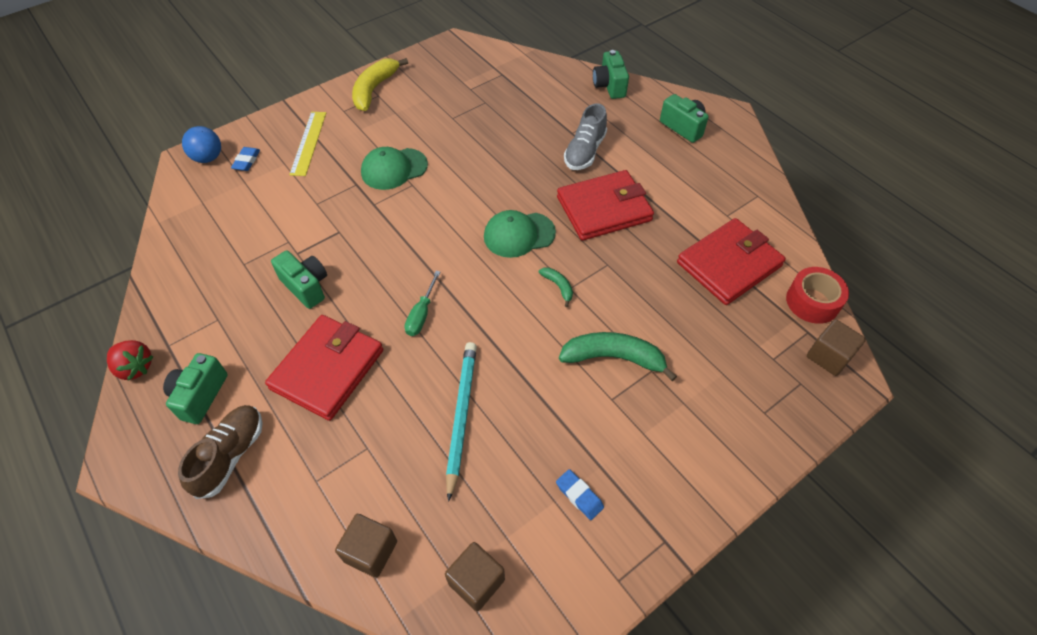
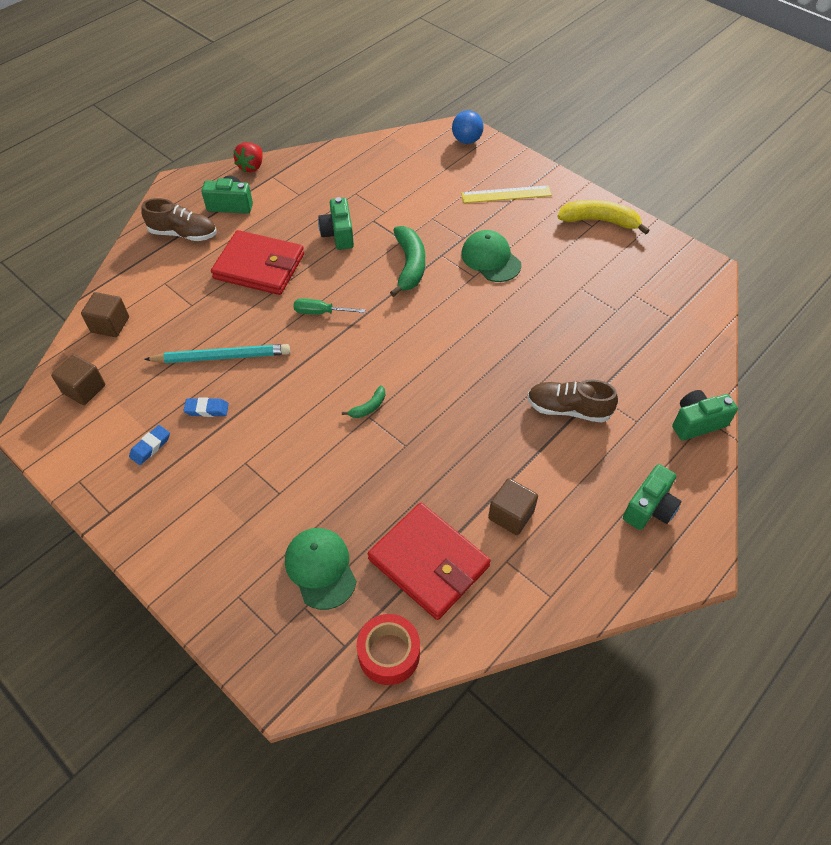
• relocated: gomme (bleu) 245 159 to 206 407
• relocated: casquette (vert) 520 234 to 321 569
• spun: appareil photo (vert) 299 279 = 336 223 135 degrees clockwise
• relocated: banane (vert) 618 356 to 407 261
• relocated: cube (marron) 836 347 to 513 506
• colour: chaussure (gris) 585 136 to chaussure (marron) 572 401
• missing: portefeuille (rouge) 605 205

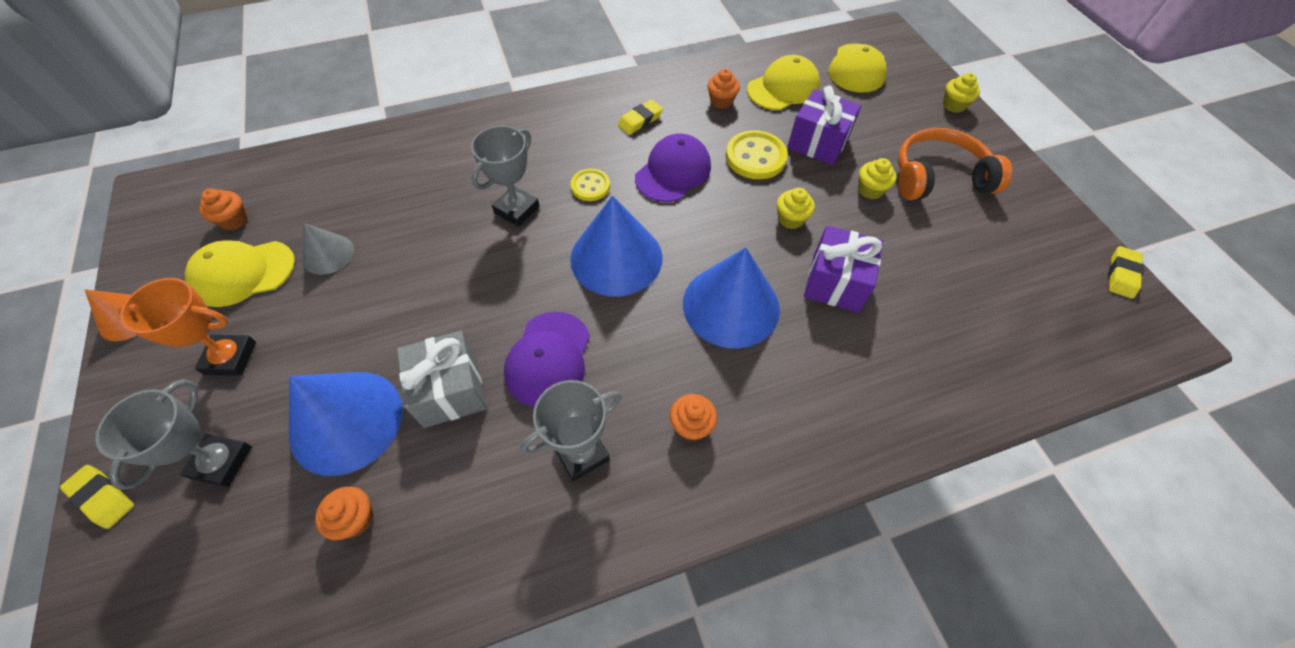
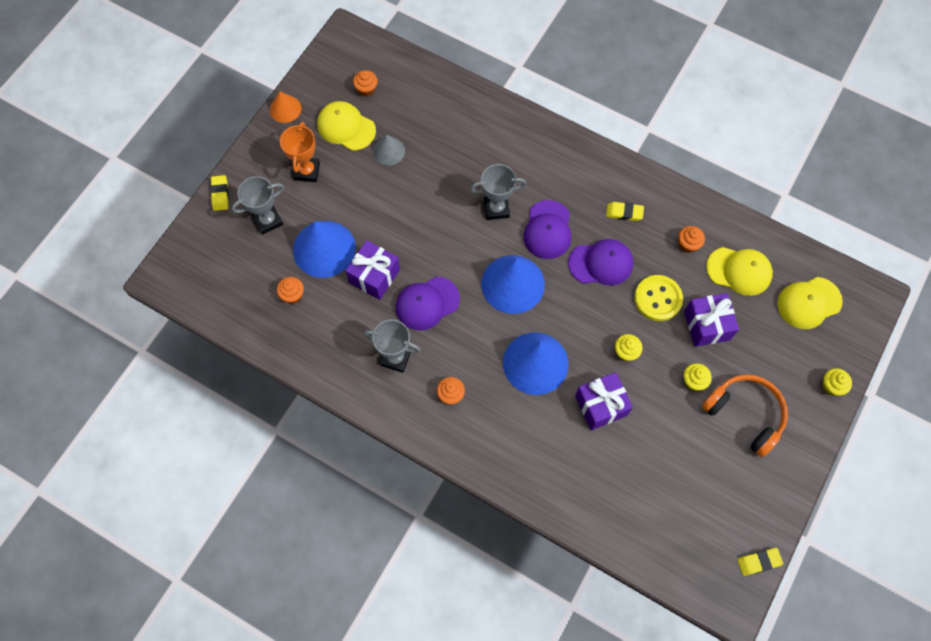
• spun: trophée (orange) 187 327 = 300 152 45 degrees clockwise
• colour: cadeau (gris) 442 379 to cadeau (violet) 373 270
• exchanged: bouton (jaune) 590 185 to casquette (violet) 547 229

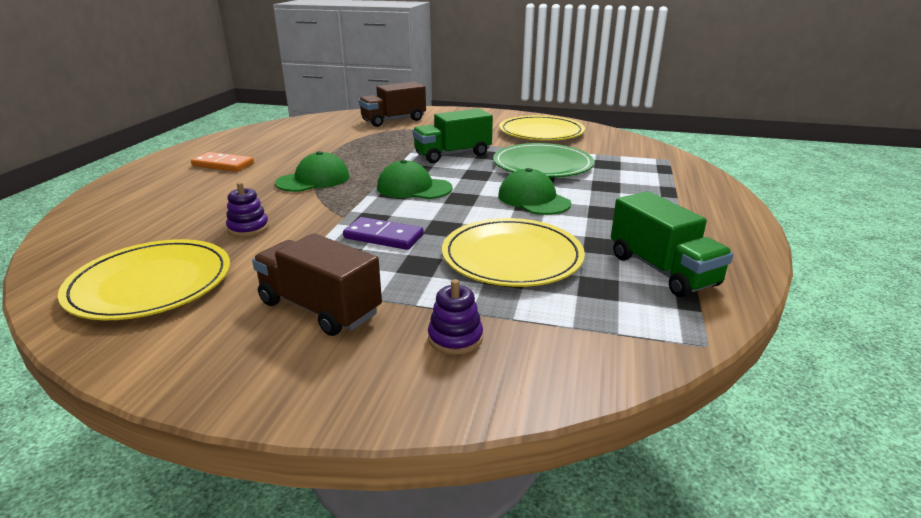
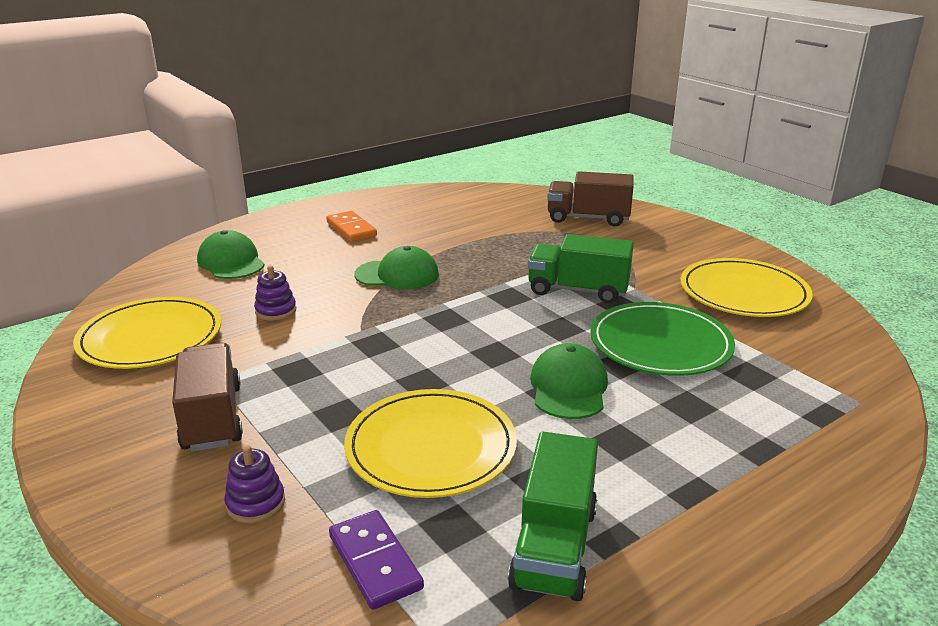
• relocated: casquette (vert) 415 179 to 231 254
• relocated: domino (violet) 383 233 to 376 560

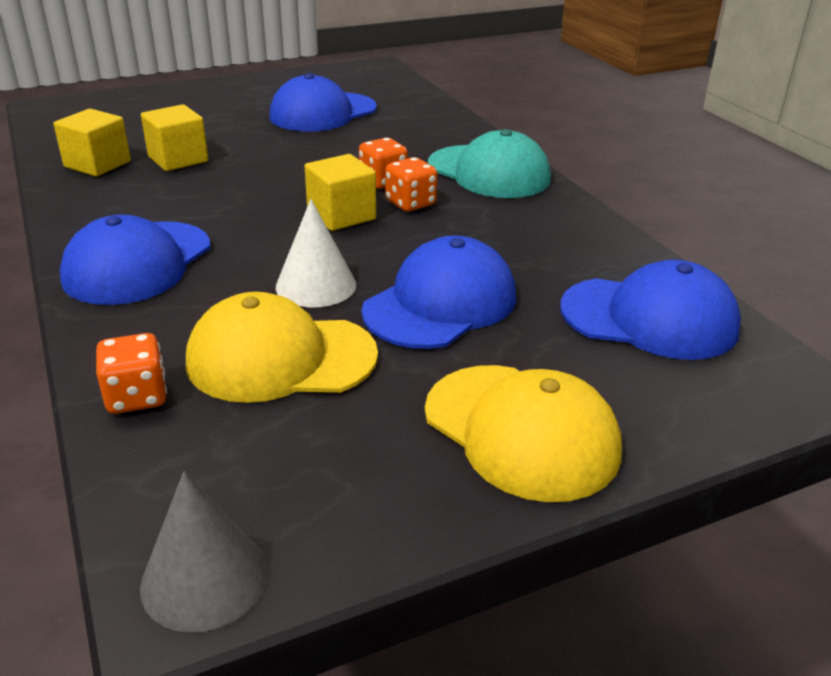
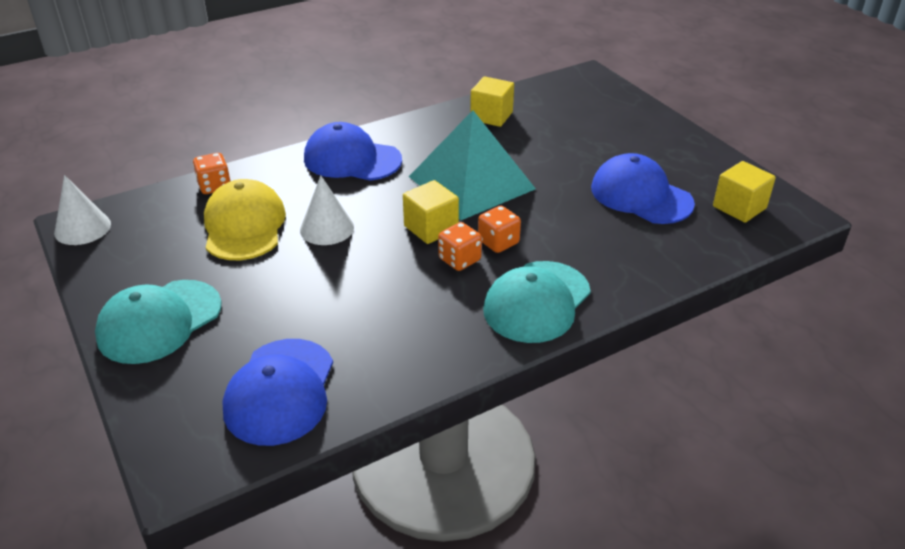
• colour: cône (gris) 204 552 to cône (blanc) 82 210
• colour: casquette (jaune) 523 433 to casquette (turquoise) 158 322
• appeared: pyramide (turquoise) 472 165
• relocated: cube (jaune) 174 137 to 744 192
• missing: casquette (bleu) 438 292

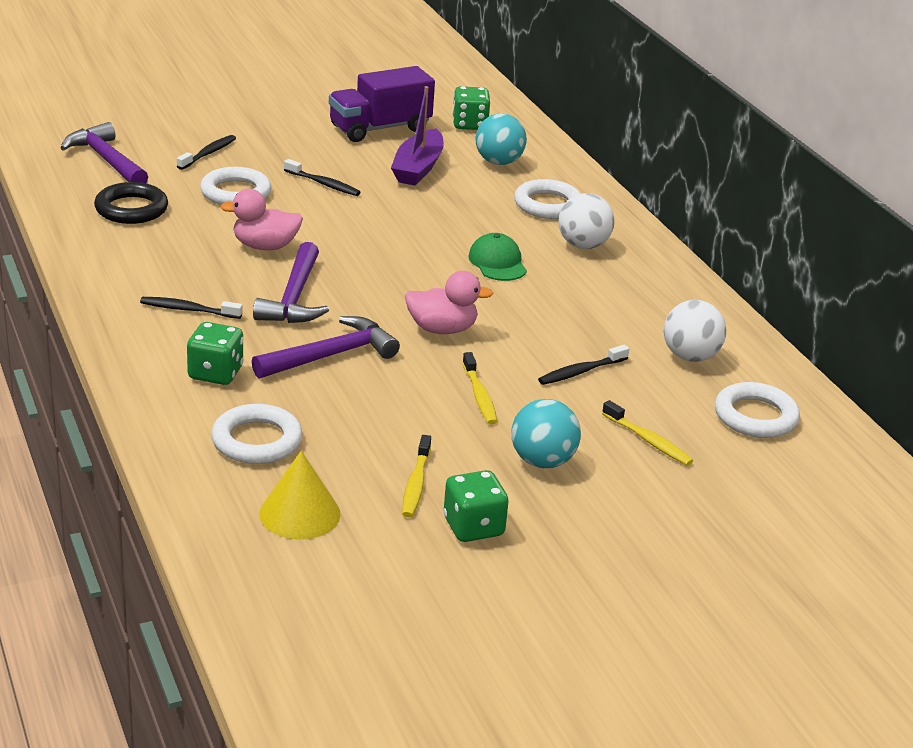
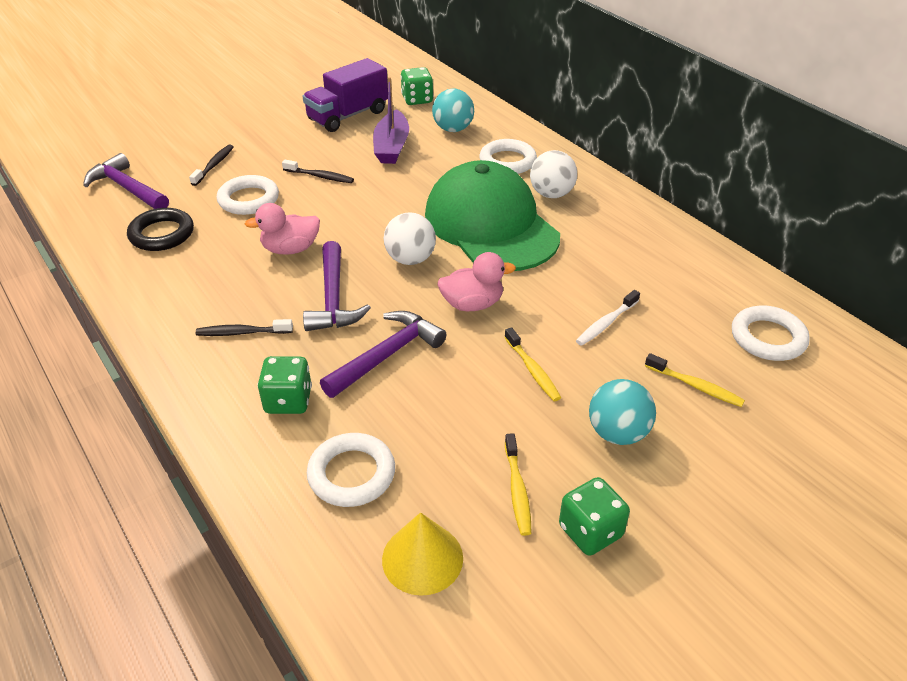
• relocated: balle (blanc) 695 331 to 410 238
• size: casquette (vert) 497 257 = 492 215 x2.49
• colour: brosse à dents (noir) 583 365 to brosse à dents (blanc) 608 318

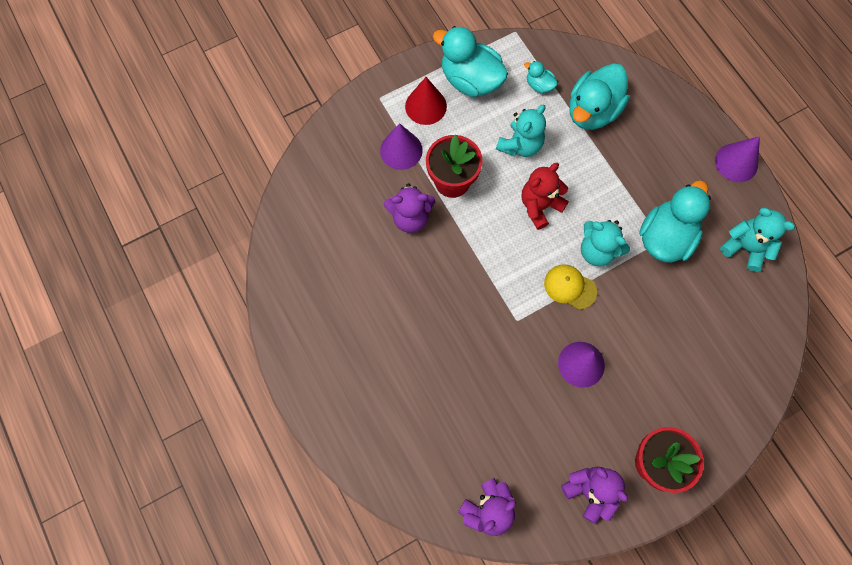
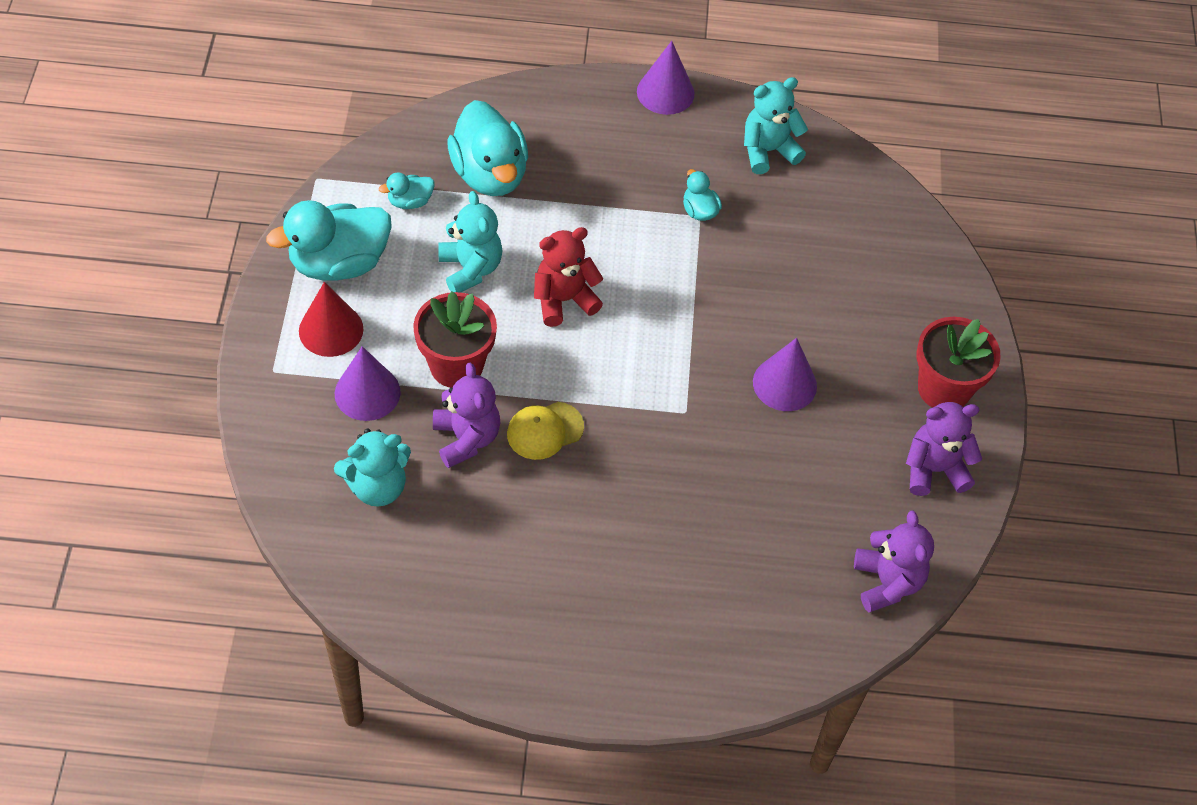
• relocated: ours en peluche (turquoise) 605 243 to 372 467
• spun: ours en peluche (violet) 409 208 = 467 415 45 degrees counterclockwise
• relocated: casquette (jaune) 570 287 to 545 431
• spun: ours en peluche (rouge) 545 196 = 568 277 75 degrees clockwise
• size: canard (turquoise) 675 221 = 702 195 x0.47

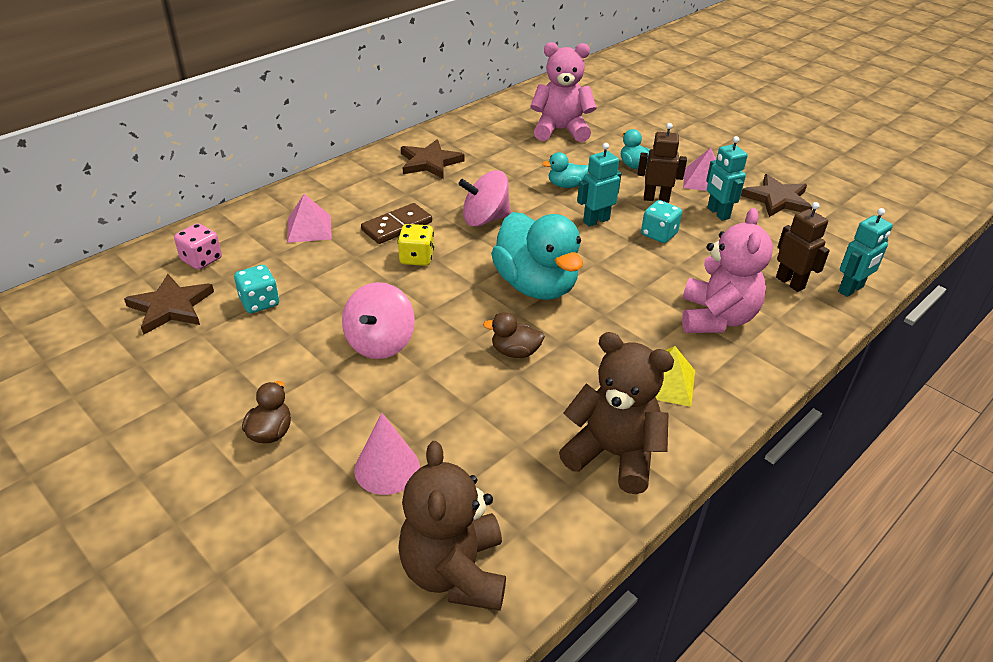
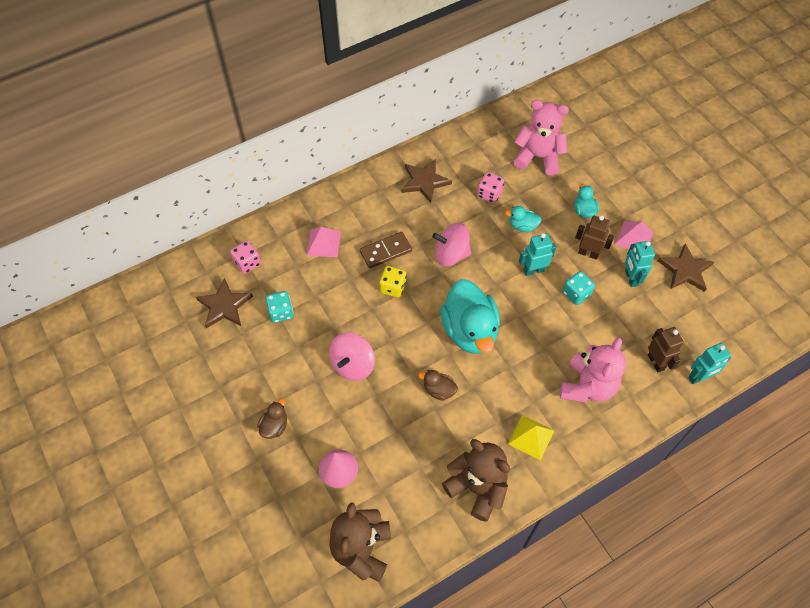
• appeared: dé (rose) 491 187

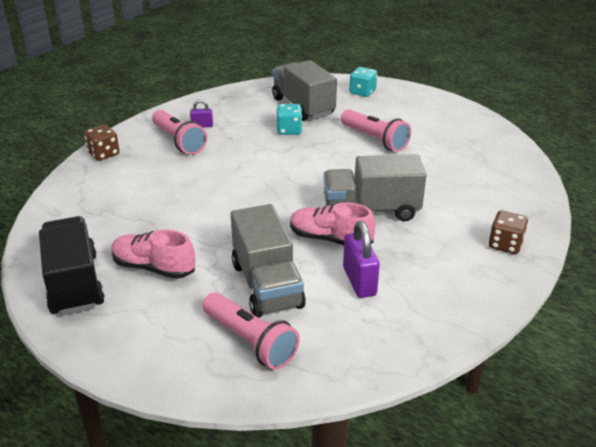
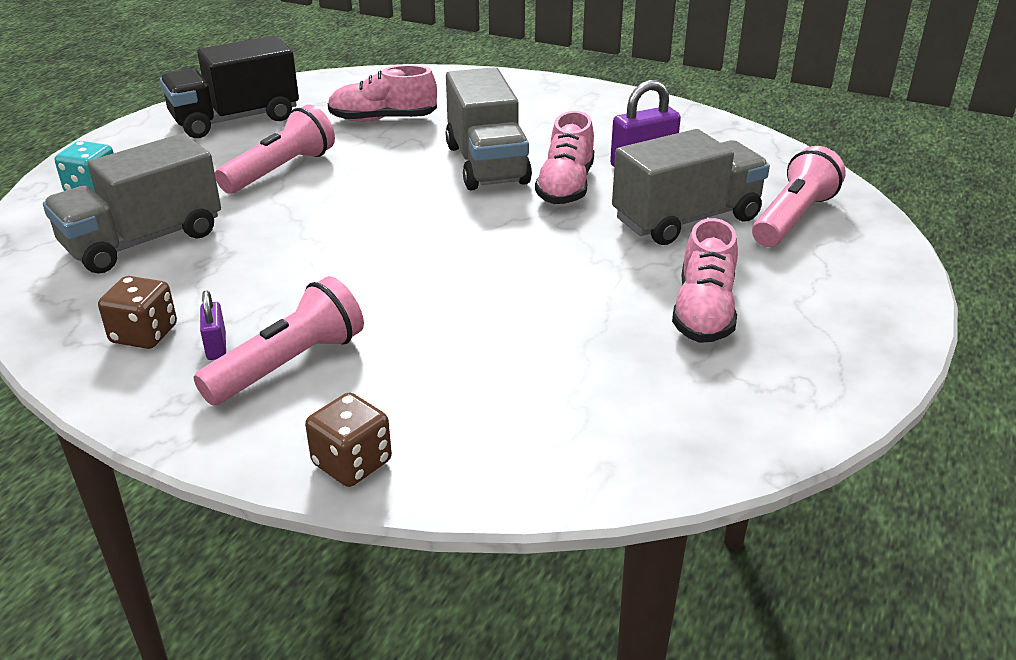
• relocated: dé (marron) 508 232 to 137 312
• relocated: camion (noir) 72 265 to 229 87
• appeared: chaussure (rose) 382 93
• missing: dé (turquoise) 289 119

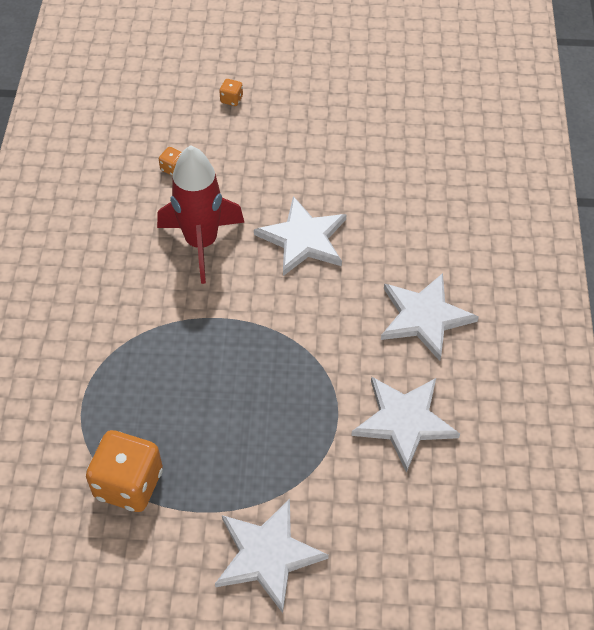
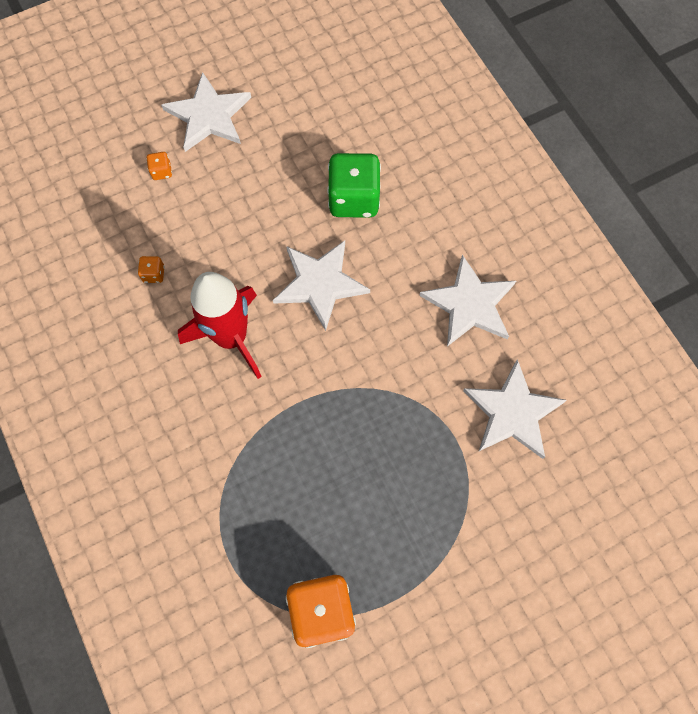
• relocated: étoile (blanc) 272 556 to 206 112
• appeared: dé (vert) 354 185

